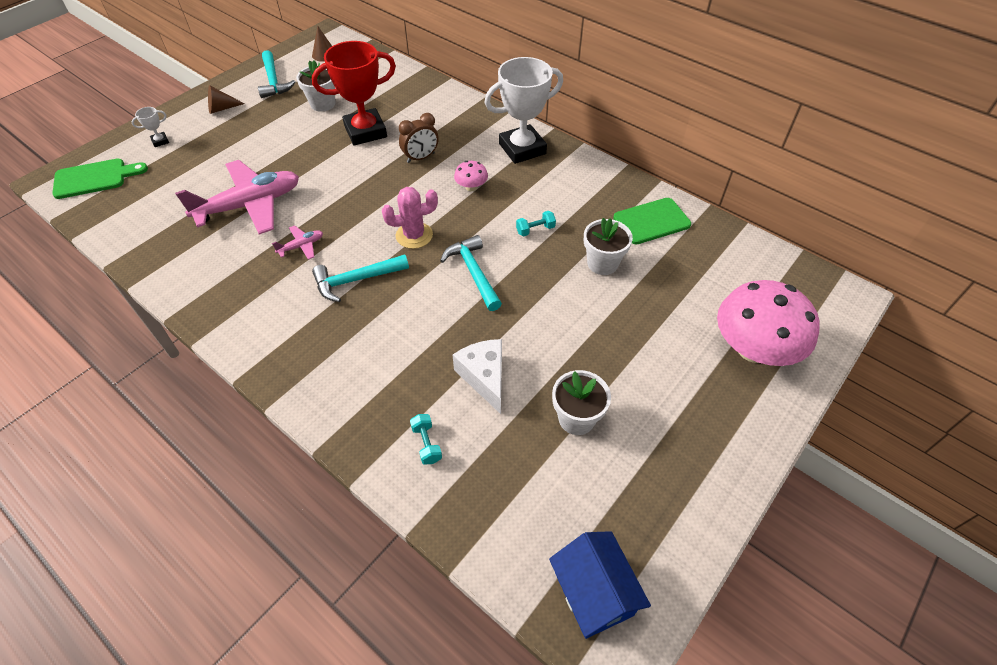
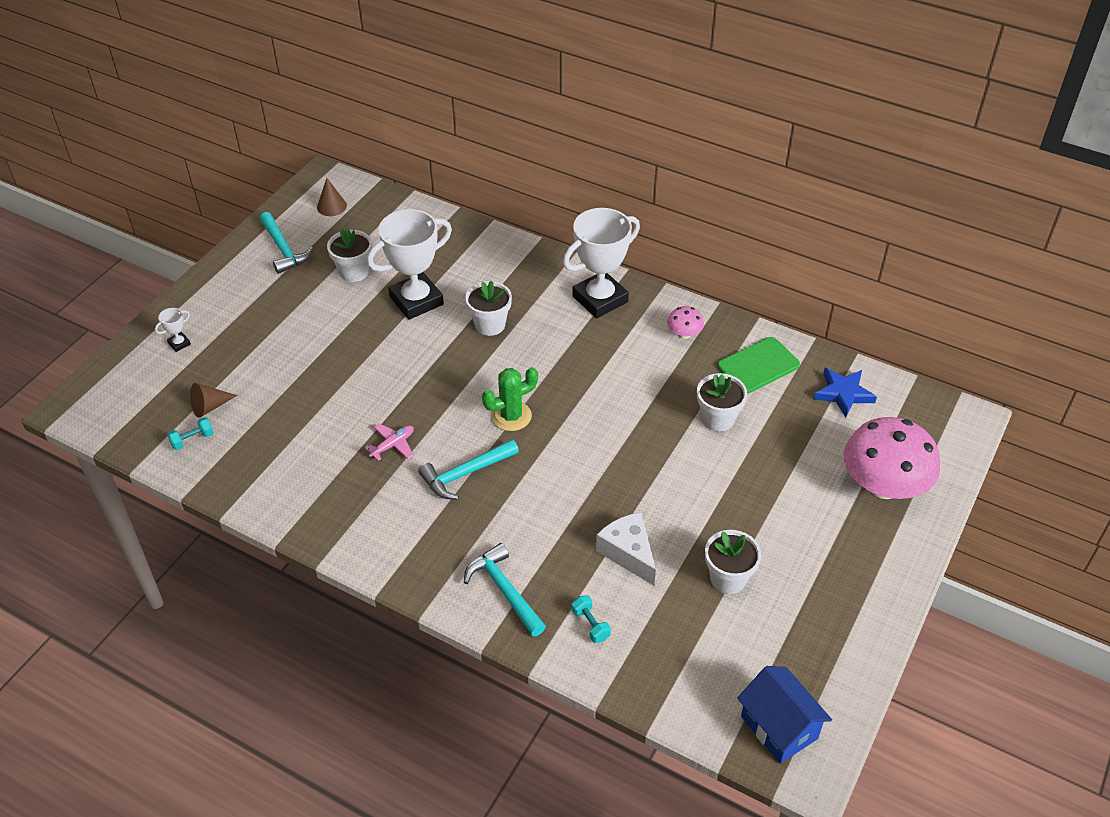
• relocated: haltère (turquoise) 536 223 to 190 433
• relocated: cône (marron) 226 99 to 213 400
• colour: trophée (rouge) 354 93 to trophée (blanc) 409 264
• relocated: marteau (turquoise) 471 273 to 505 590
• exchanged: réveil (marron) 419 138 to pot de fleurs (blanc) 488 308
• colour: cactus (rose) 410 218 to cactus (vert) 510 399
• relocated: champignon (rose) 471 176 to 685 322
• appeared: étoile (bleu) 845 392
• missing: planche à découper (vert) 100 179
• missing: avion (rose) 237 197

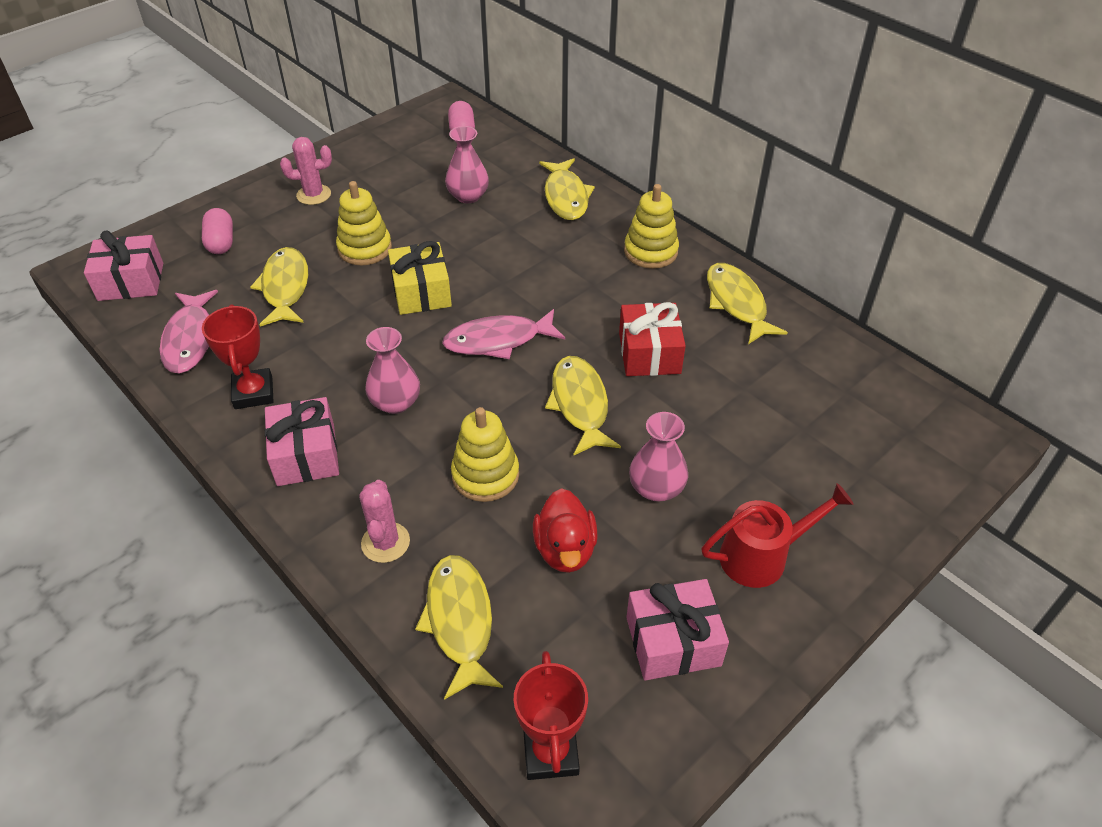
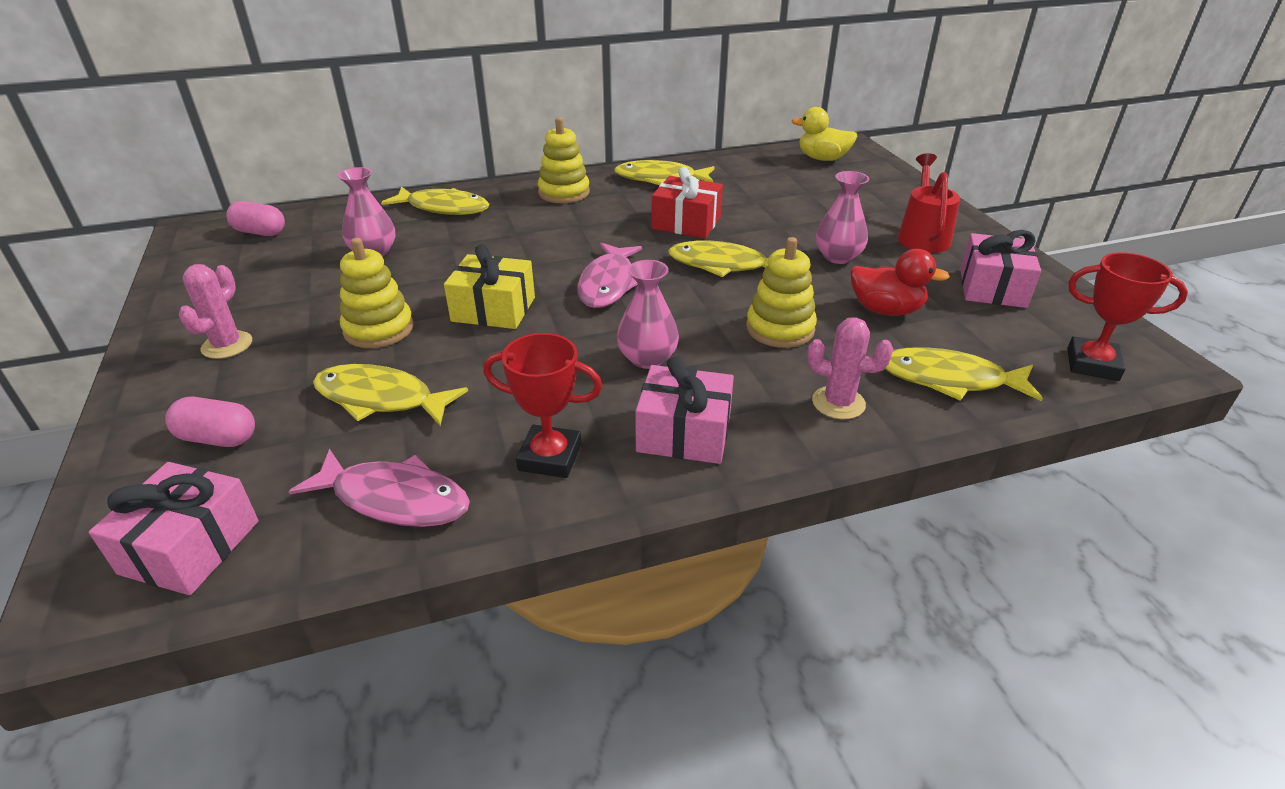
• appeared: canard (jaune) 824 134

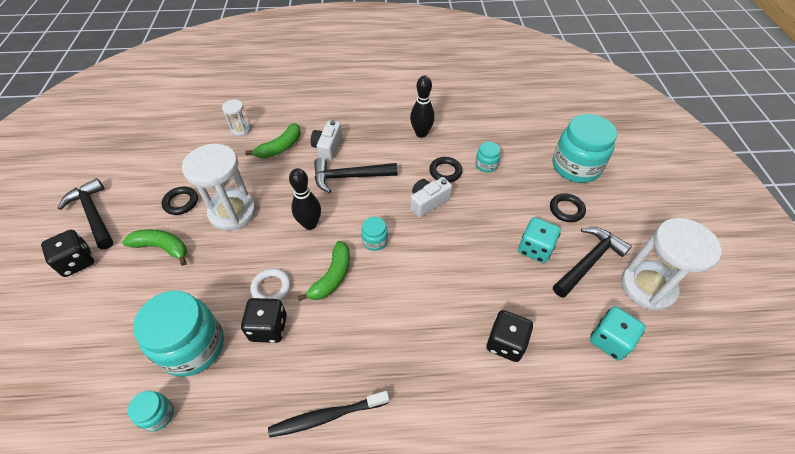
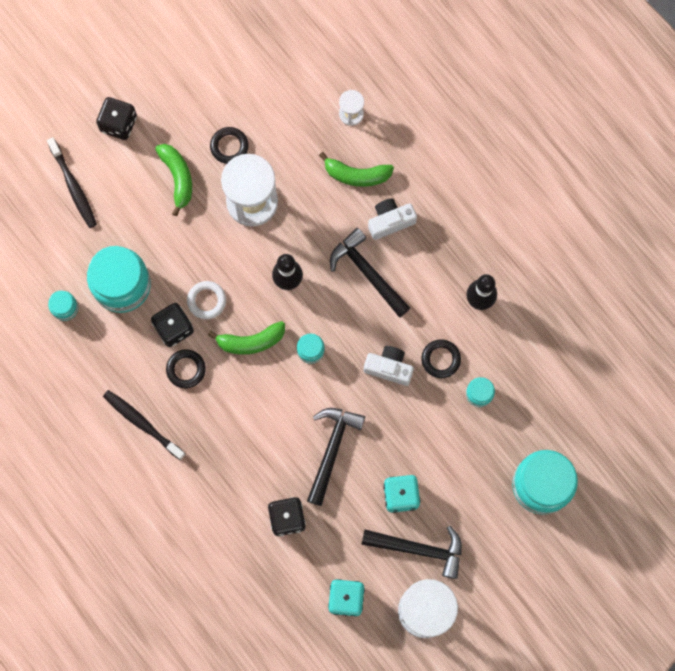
• appeared: brosse à dents (noir) 72 182
• relocated: anneau (noir) 568 207 to 186 368
• relocated: marteau (noir) 85 213 to 336 457

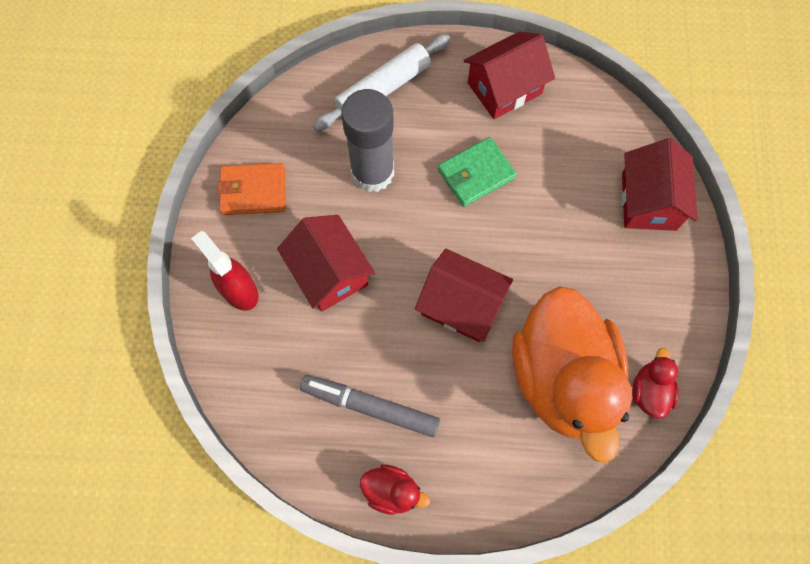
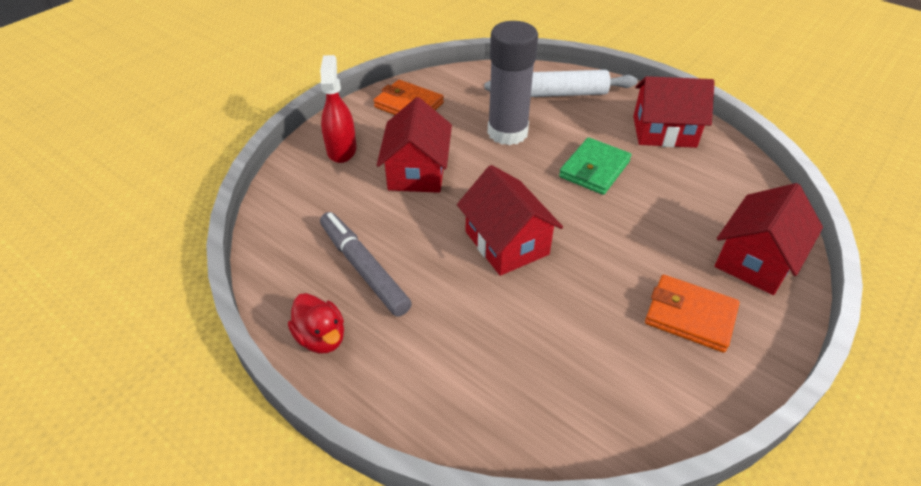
• spun: portefeuille (vert) 477 172 = 595 166 60 degrees counterclockwise
• appeared: portefeuille (orange) 692 314
• missing: canard (orange) 572 374
• missing: canard (rouge) 655 383

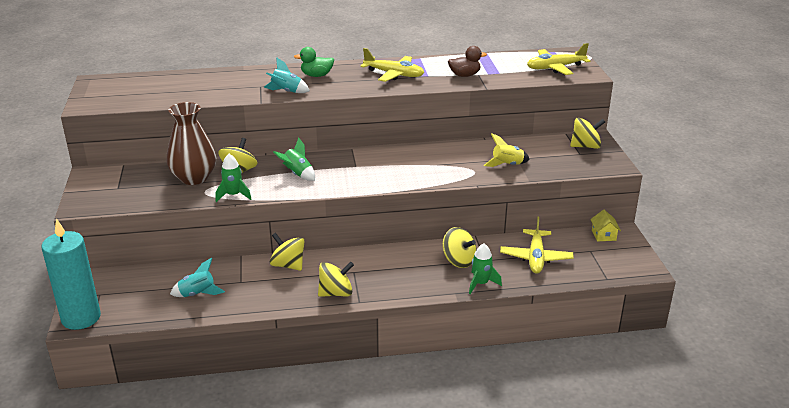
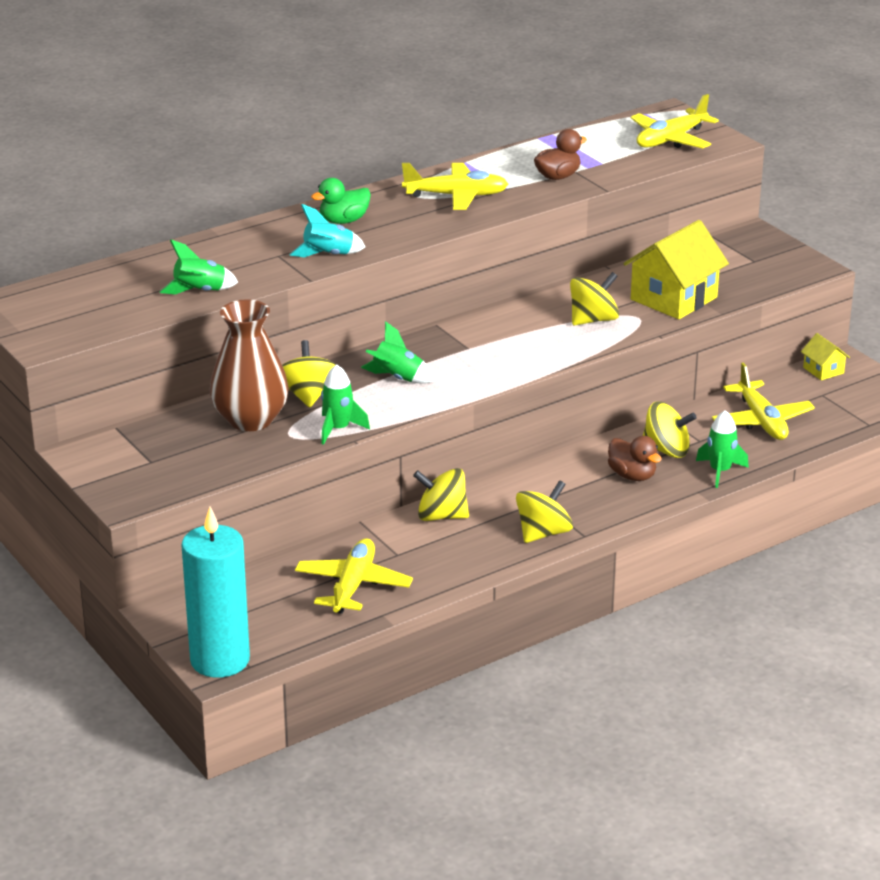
• appeared: fusée (vert) 198 267
• exchanged: fusée (turquoise) 197 277 to avion (jaune) 354 576
• relocated: toupie (jaune) 587 133 to 594 298
• appeared: canard (marron) 635 458
• exchanged: fusée (jaune) 507 150 to maison (jaune) 676 269

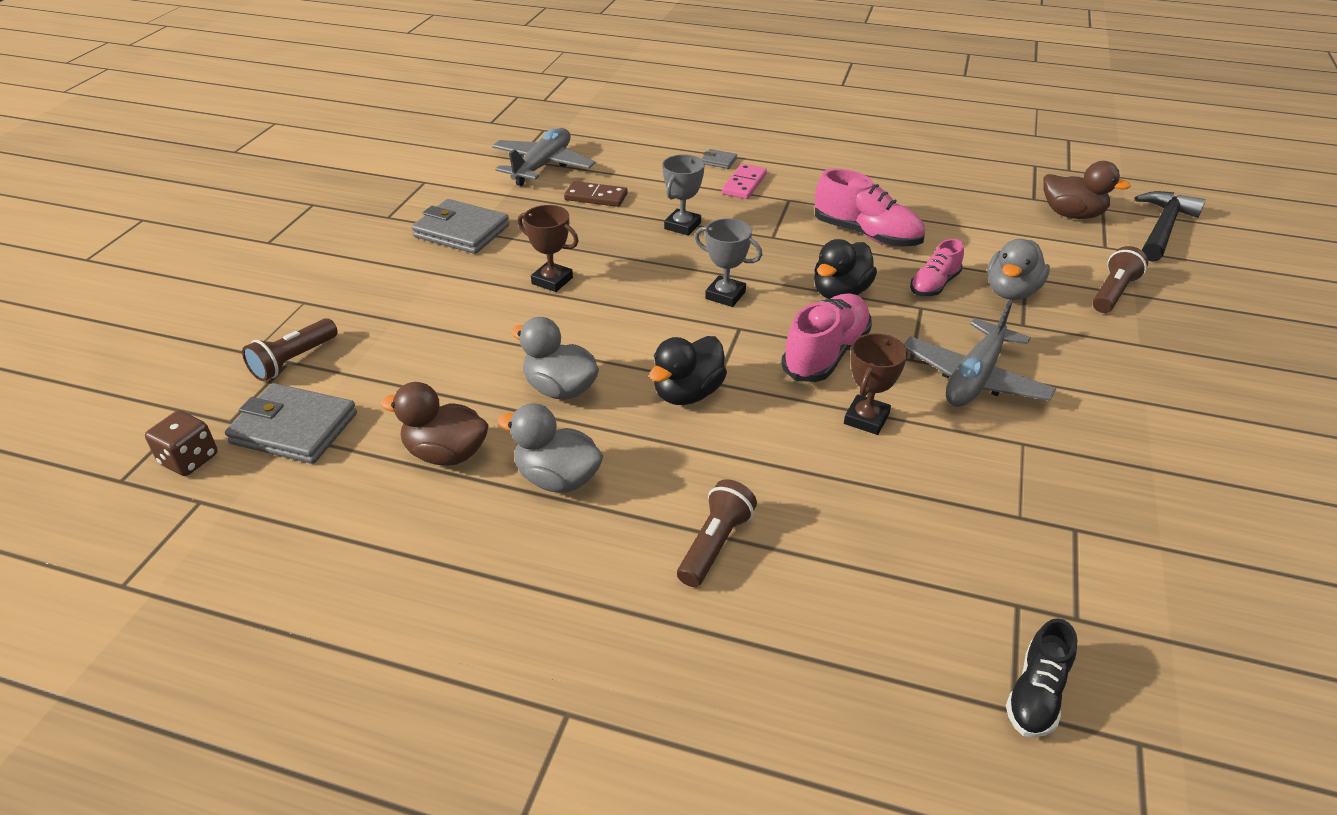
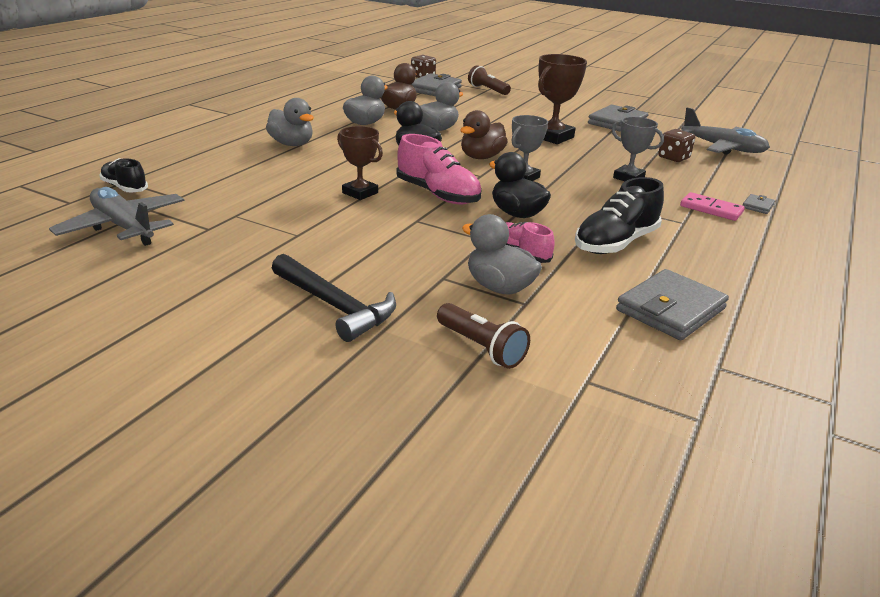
• relocated: avion (gris) 980 353 to 117 216
• exchanged: lampe de poche (marron) 717 533 to canard (gris) 290 122
• relocated: marteau (noir) 1170 226 to 334 298
• relocated: canard (marron) 1087 190 to 484 134
• size: trophée (marron) 548 248 = 562 99 x1.51
• colour: chaussure (rose) 870 208 to chaussure (noir) 619 215
• appeared: portefeuille (gris) 672 304
• exchanged: domino (marron) 596 194 to dé (marron) 676 145

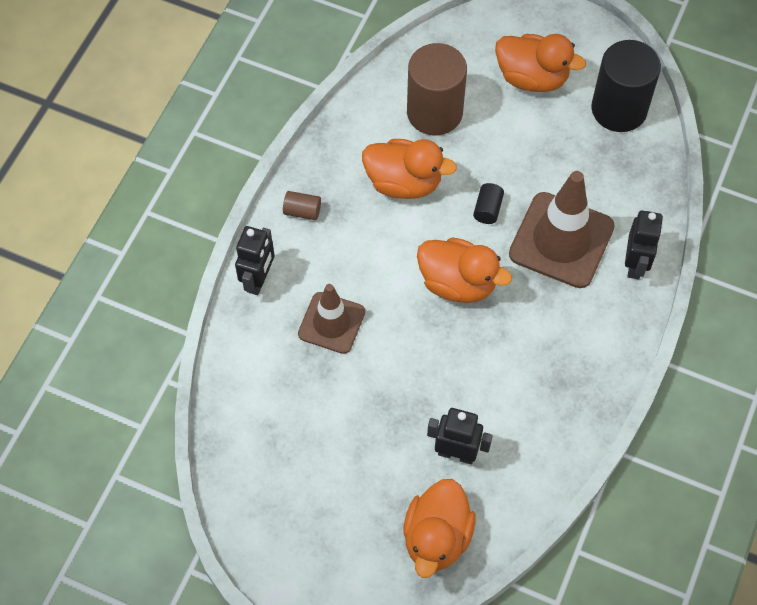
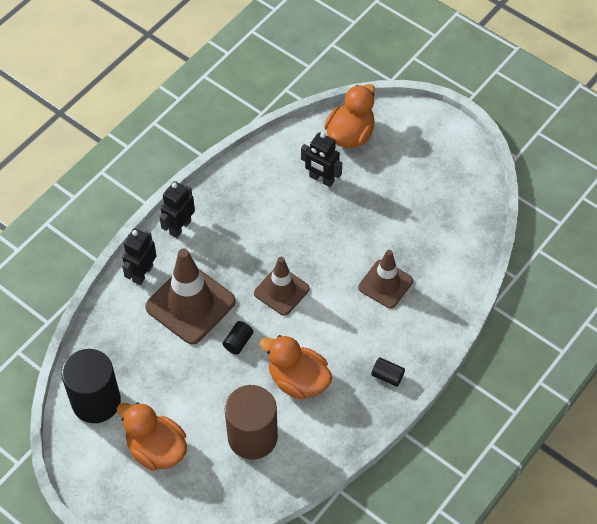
• relocated: robot (noir) 255 260 to 177 209
• exchanged: canard (orange) 464 270 to cône de chantier (marron) 282 286
• colour: cylindre (marron) 302 205 to cylindre (noir) 388 372

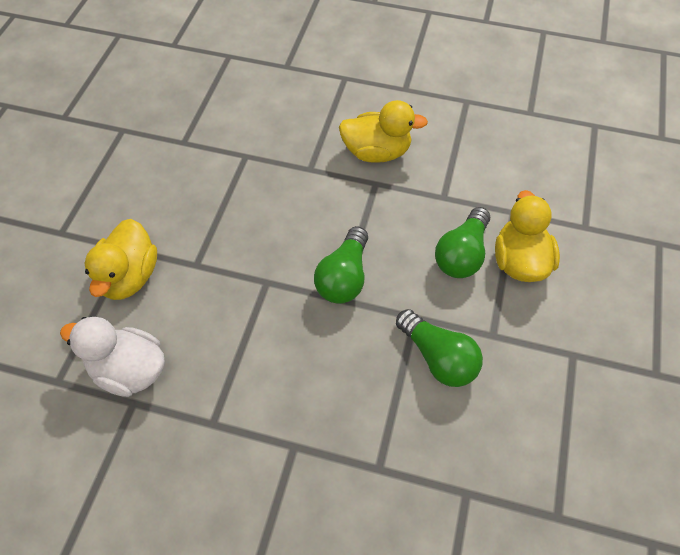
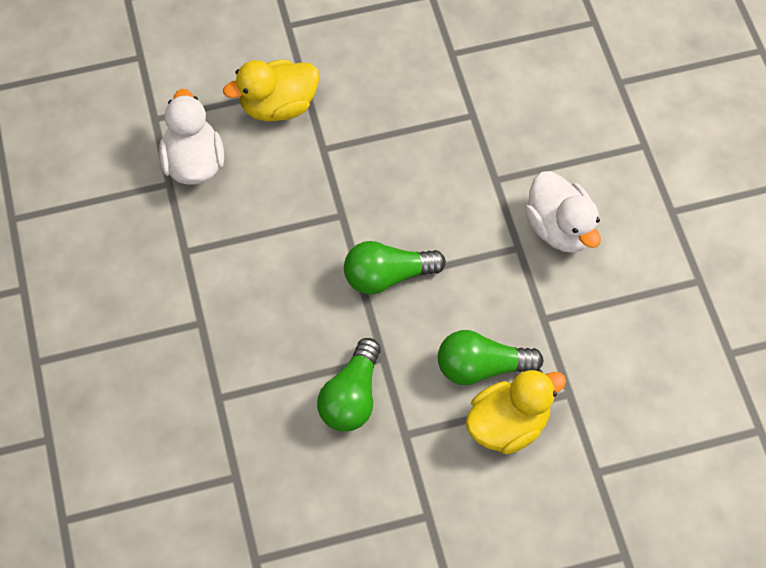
• colour: canard (jaune) 383 131 to canard (blanc) 563 212

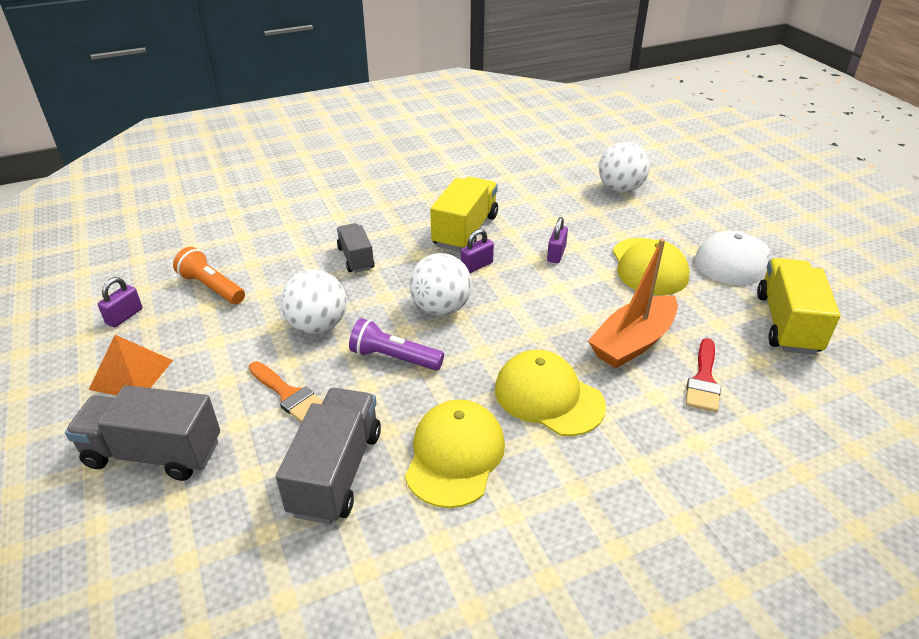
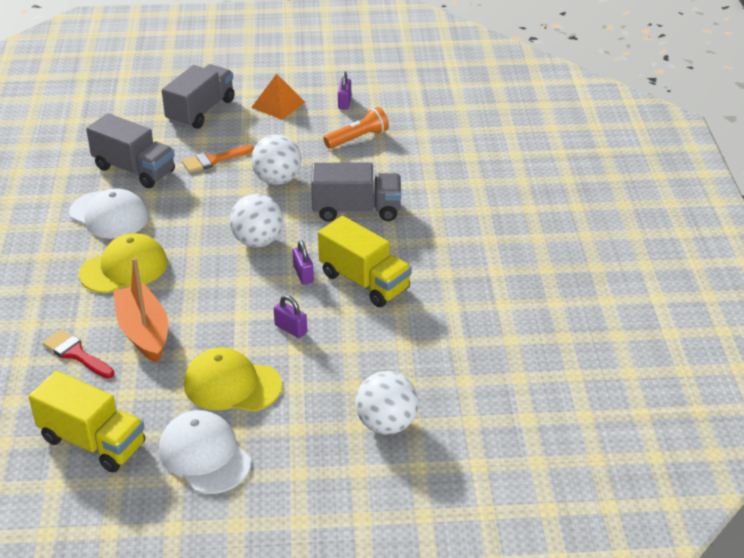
• colour: casquette (jaune) 455 453 to casquette (blanc) 109 214
• size: camion (gris) 356 248 = 356 192 x1.64
• spun: cadenas (violet) 120 302 = 344 91 45 degrees clockwise
• missing: lampe de poche (violet) 396 344

